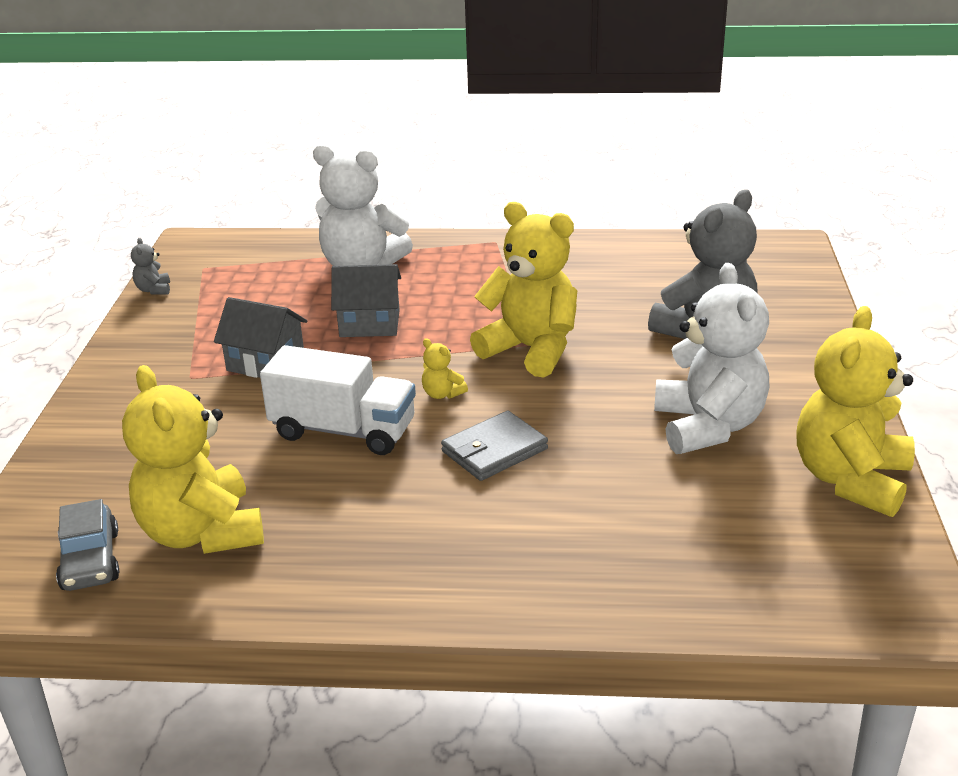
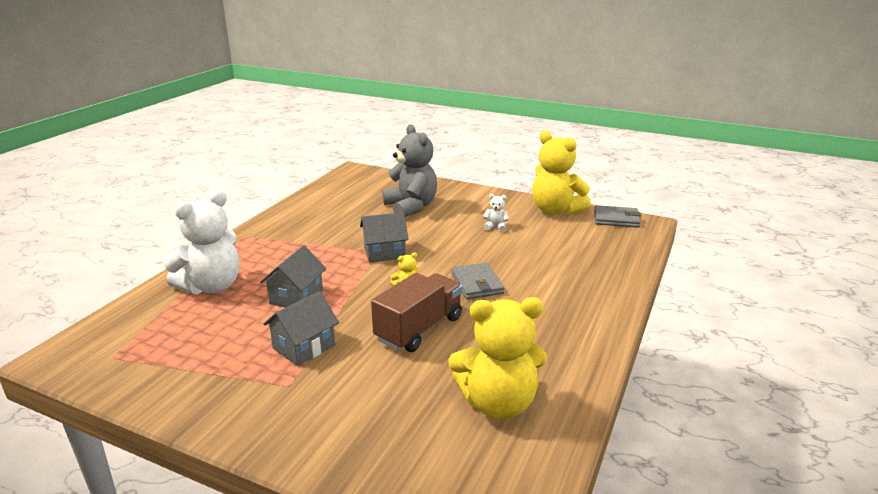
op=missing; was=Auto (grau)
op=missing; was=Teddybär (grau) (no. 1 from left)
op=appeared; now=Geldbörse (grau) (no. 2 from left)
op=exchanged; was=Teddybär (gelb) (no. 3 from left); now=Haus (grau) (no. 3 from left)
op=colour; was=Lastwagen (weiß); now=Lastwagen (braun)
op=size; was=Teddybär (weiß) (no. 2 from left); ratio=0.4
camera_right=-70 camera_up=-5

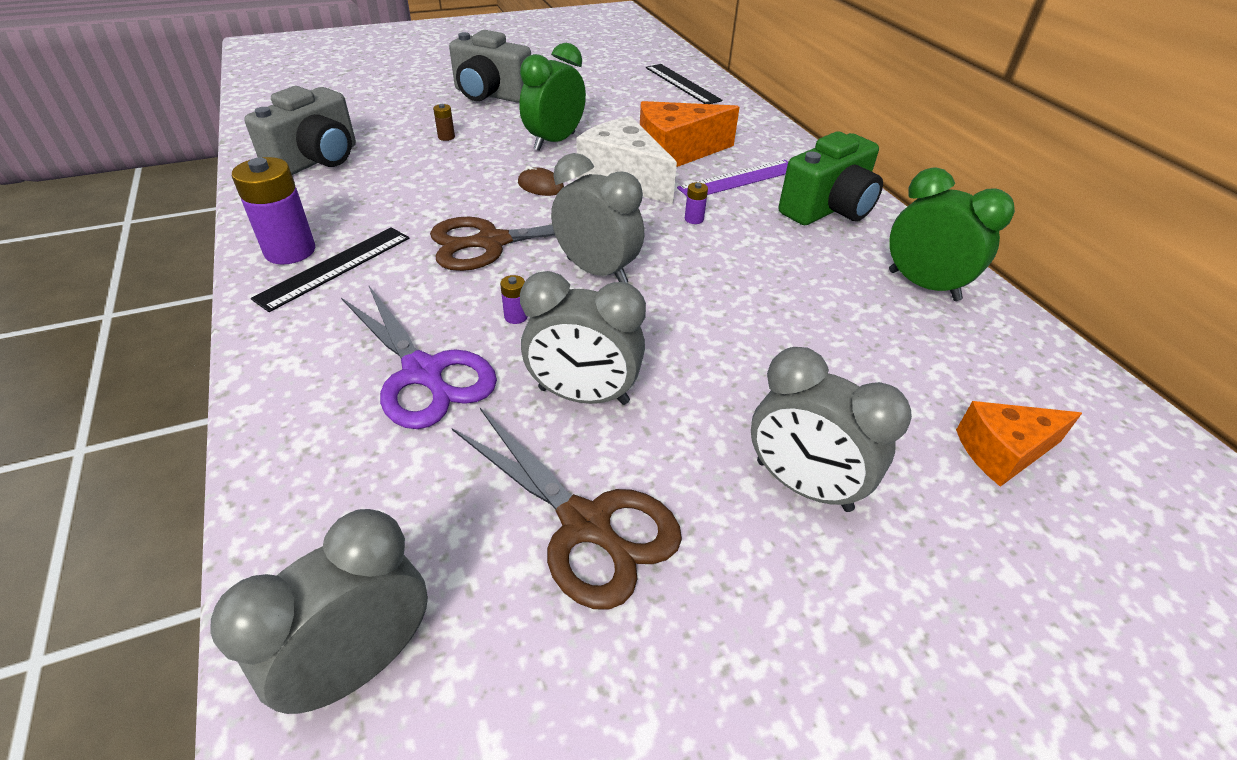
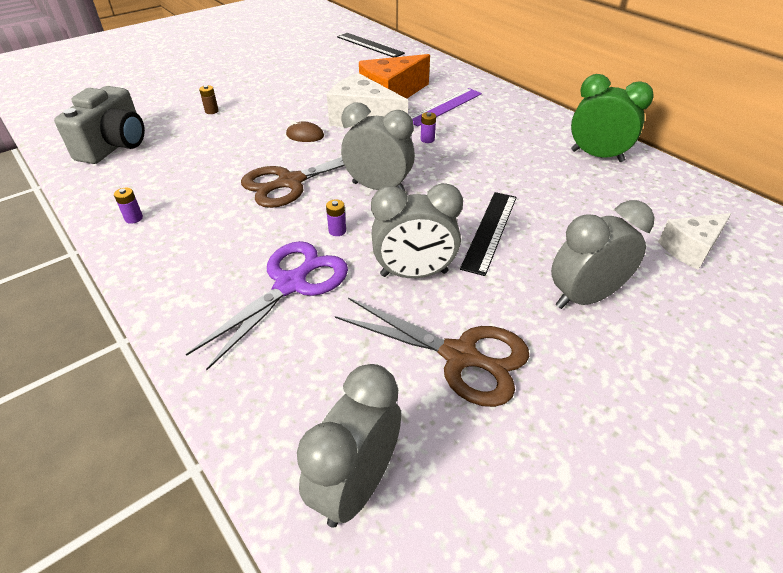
op=missing; was=Kamera (grau) (no. 2 from left)
op=missing; was=Wecker (grün) (no. 1 from left)
op=missing; was=Kamera (grün)
op=relocated; was=Lineal (schwarz) (no. 1 from left in the first image); now=Lineal (schwarz) (no. 2 from left)
op=colour; was=Käse (orange) (no. 2 from left); now=Käse (weiß) (no. 2 from left)
op=spun; was=Schere (lila); clockwise=-90
op=spun; was=Wecker (grau) (no. 4 from left); clockwise=135
op=size; was=Batterie (lila) (no. 1 from left); ratio=0.44
camera_right=-15 camera_up=0

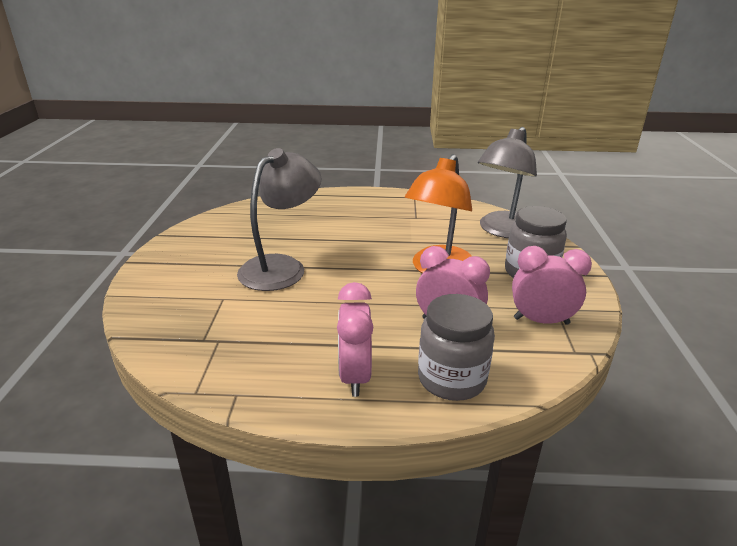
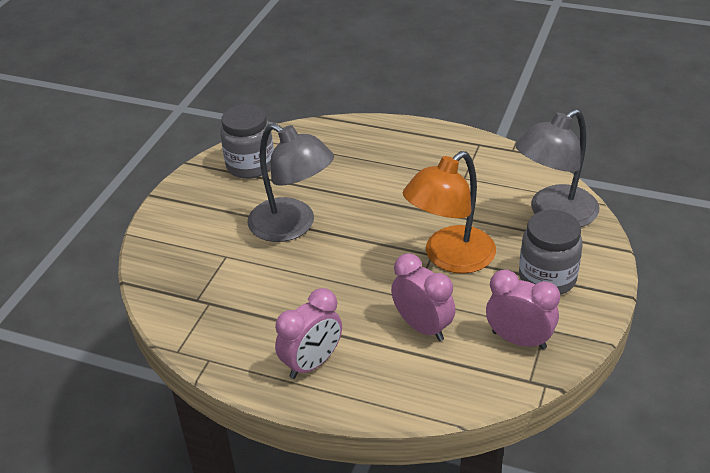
op=relocated; was=Einmachglas (grau) (no. 1 from left)
op=spun; was=Lampe (grau) (no. 1 from left); clockwise=75
op=spun; was=Wecker (rosa) (no. 1 from left); clockwise=-150
camera_right=20 camera_up=10

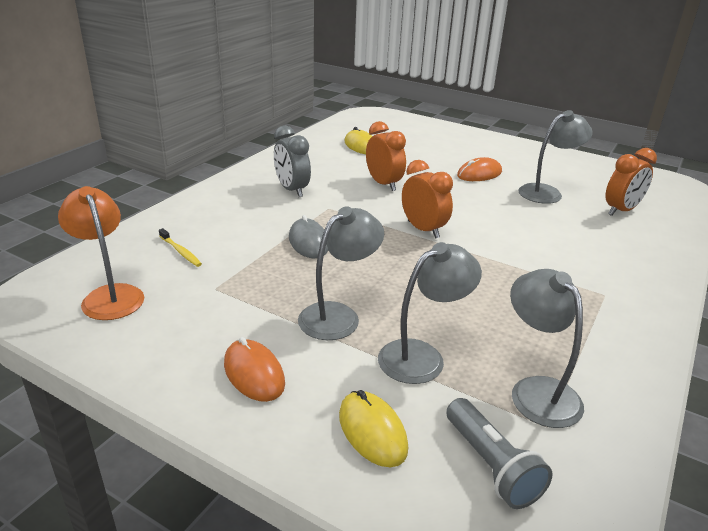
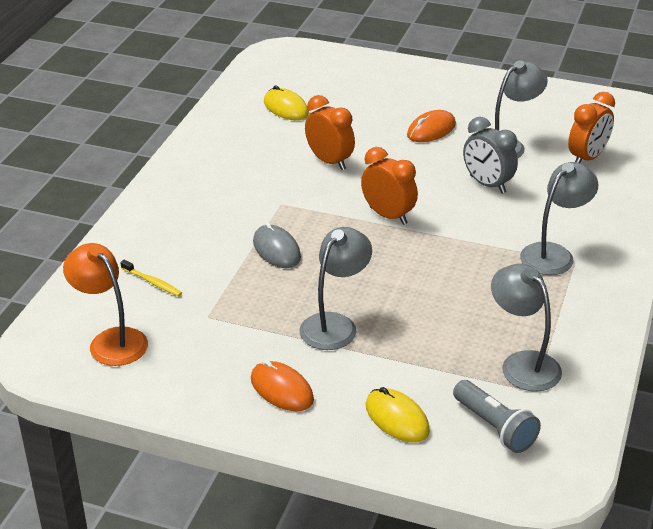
op=relocated; was=Wecker (grau)
op=relocated; was=Lampe (grau) (no. 2 from left in the first image); now=Lampe (grau) (no. 4 from left)
camera_right=-10 camera_up=5

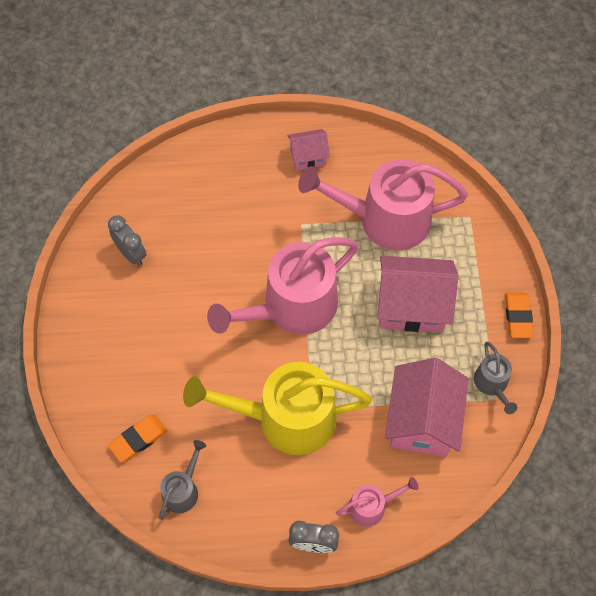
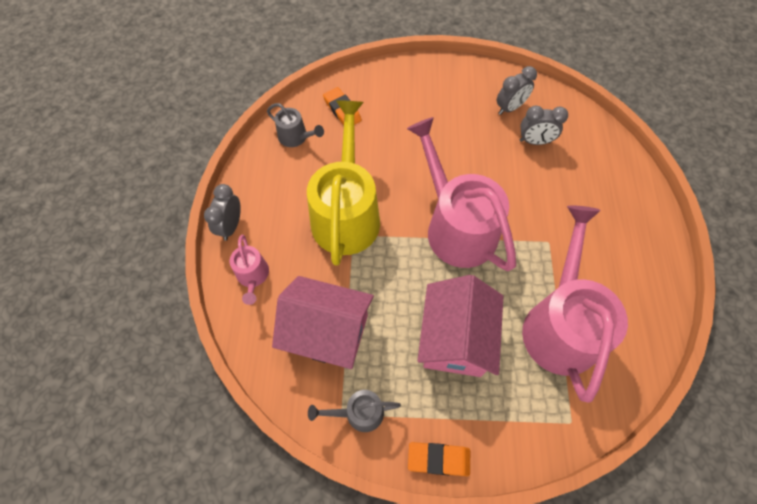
op=missing; was=Haus (rosa) (no. 1 from left)
op=appeared; now=Wecker (grau) (no. 3 from left)
camera_right=95 camera_up=0

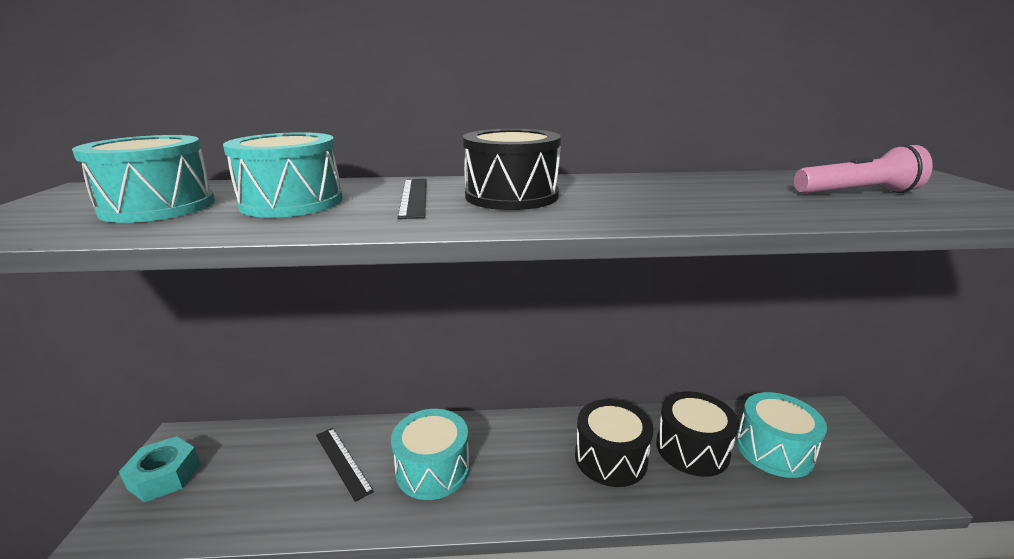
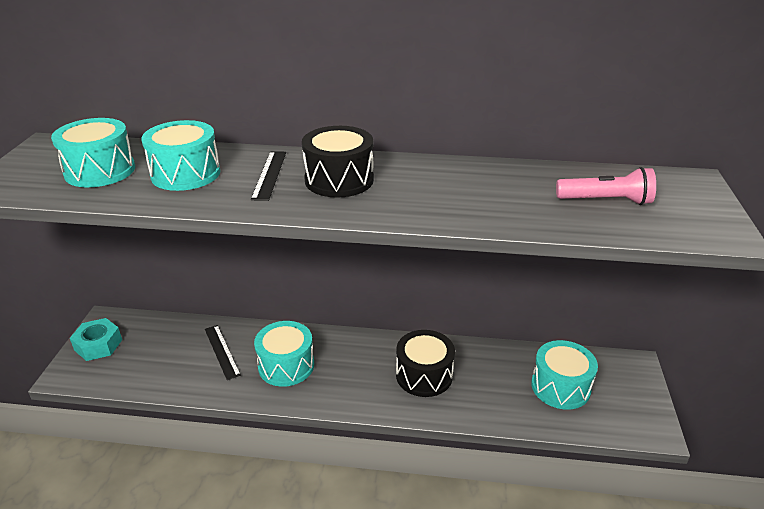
op=missing; was=Trommel (schwarz) (no. 3 from left)
camera_right=10 camera_up=10

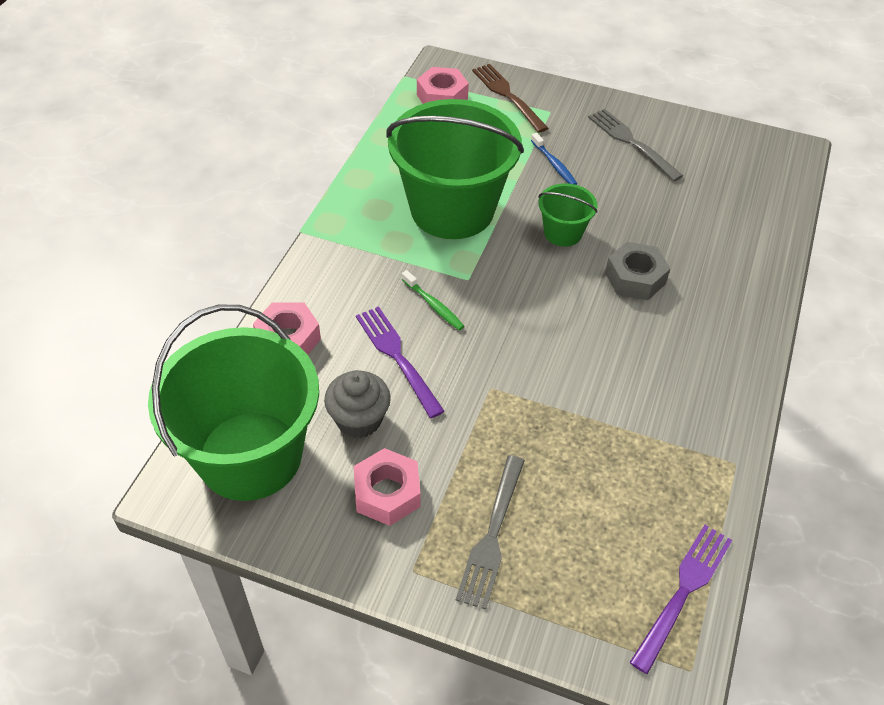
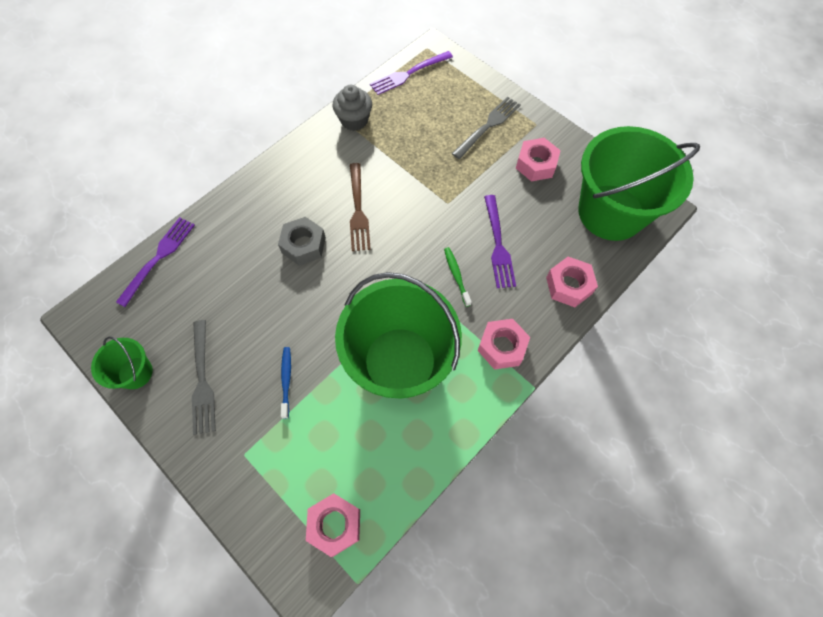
op=appeared; now=Gabel (lila) (no. 1 from left)
op=appeared; now=Sechskantmutter (rosa) (no. 2 from left)
op=relocated; was=Muffin (grau)
op=relocated; was=Gabel (braun)
op=relocated; was=Eimer (grün) (no. 3 from left in the first image); now=Eimer (grün) (no. 1 from left)
camera_right=-155 camera_up=15

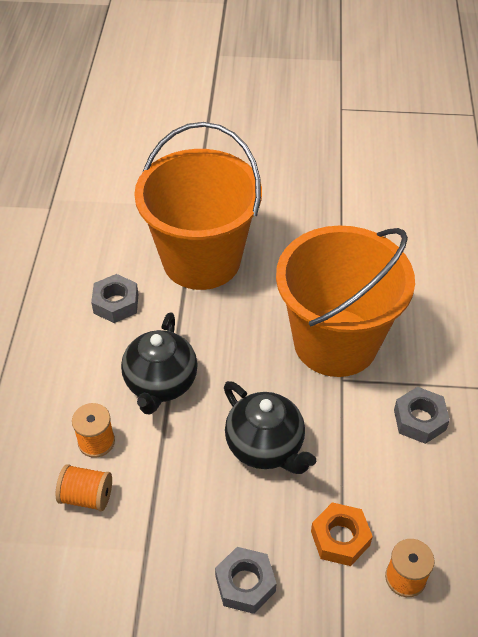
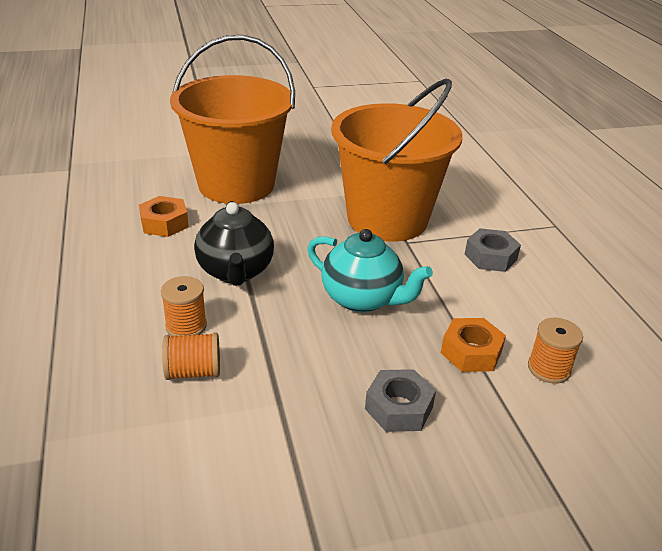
op=colour; was=Sechskantmutter (grau) (no. 1 from left); now=Sechskantmutter (orange) (no. 1 from left)
op=colour; was=Teekanne (schwarz) (no. 2 from left); now=Teekanne (türkis)
camera_right=-20 camera_up=-15

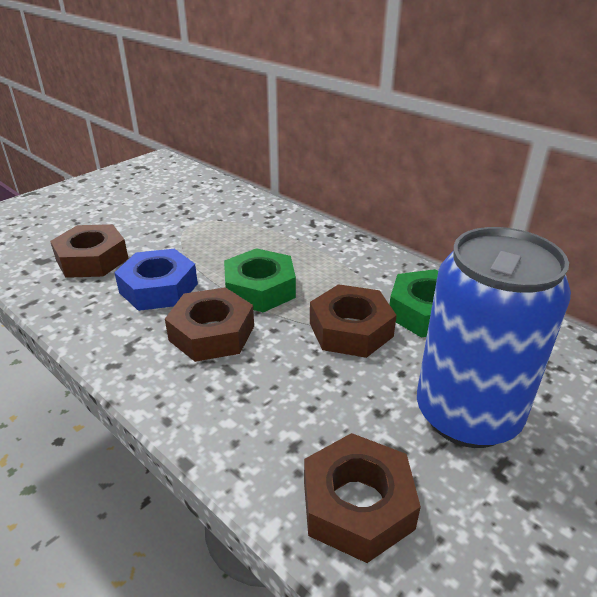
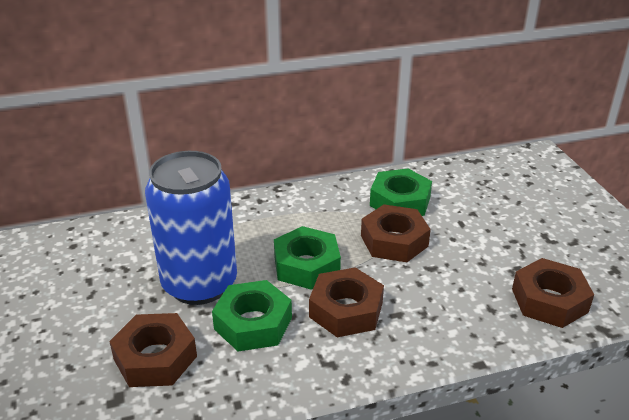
op=relocated; was=Dose (blau)
op=colour; was=Sechskantmutter (blau); now=Sechskantmutter (grün) (no. 1 from left)
camera_right=-60 camera_up=0

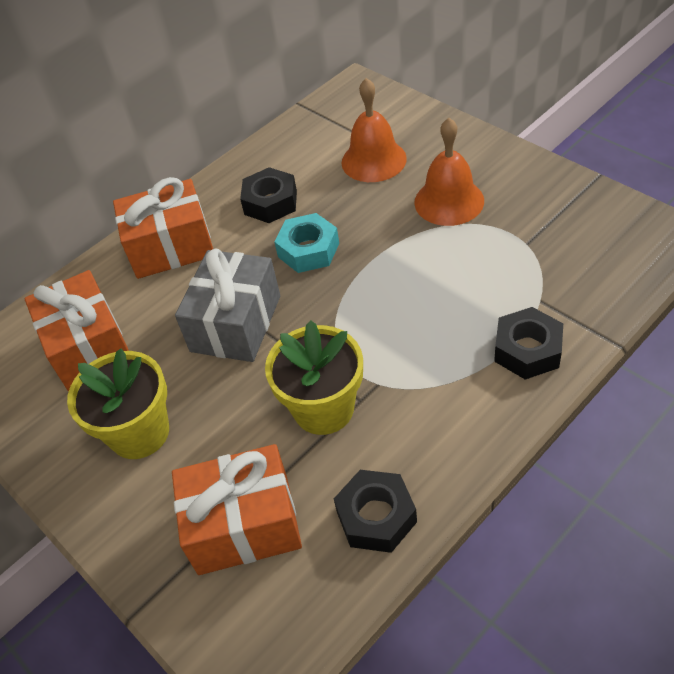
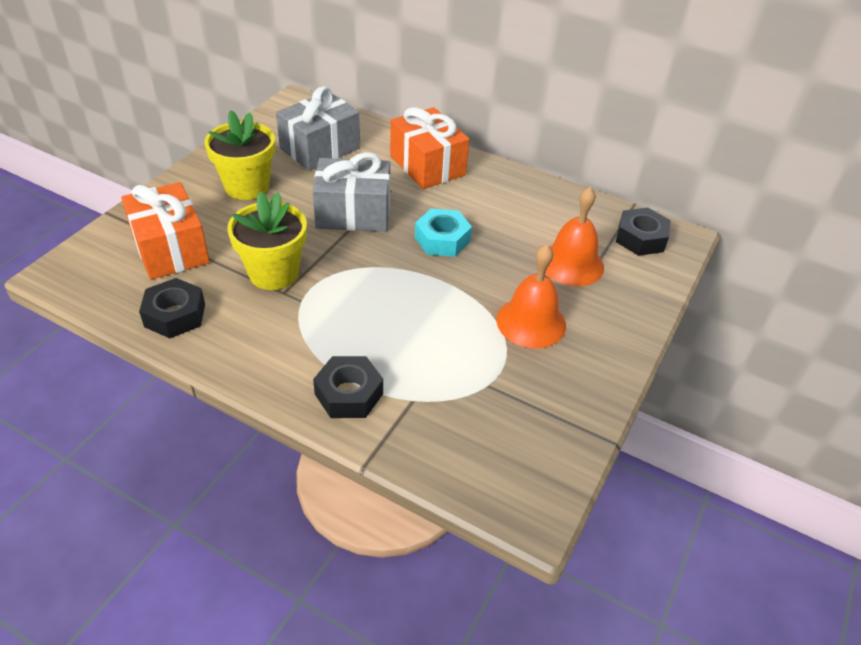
op=relocated; was=Sechskantmutter (schwarz) (no. 1 from left in the first image); now=Sechskantmutter (schwarz) (no. 3 from left)
op=colour; was=Geschenk (orange) (no. 1 from left); now=Geschenk (grau) (no. 1 from left)
camera_right=65 camera_up=-5

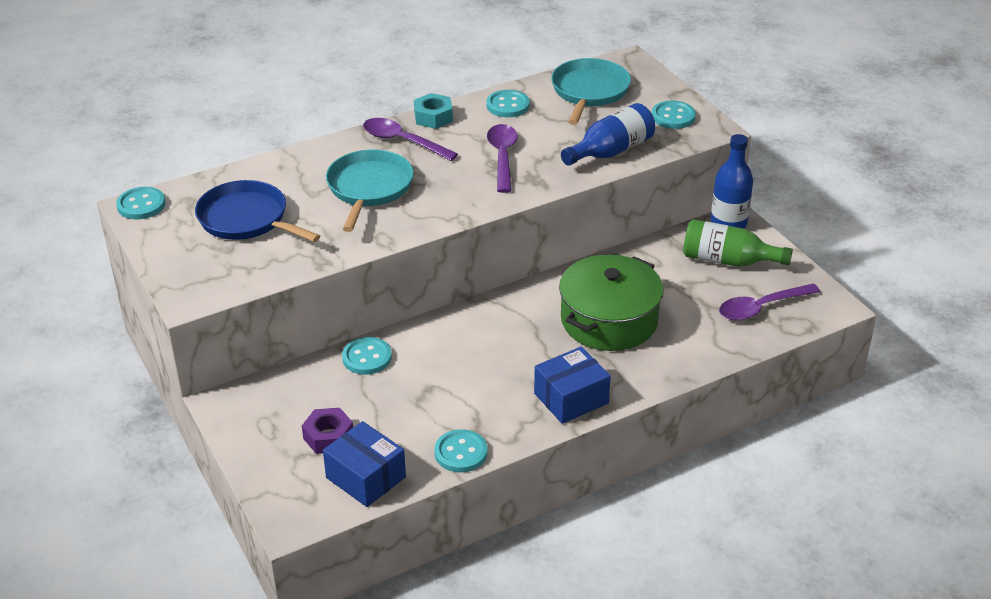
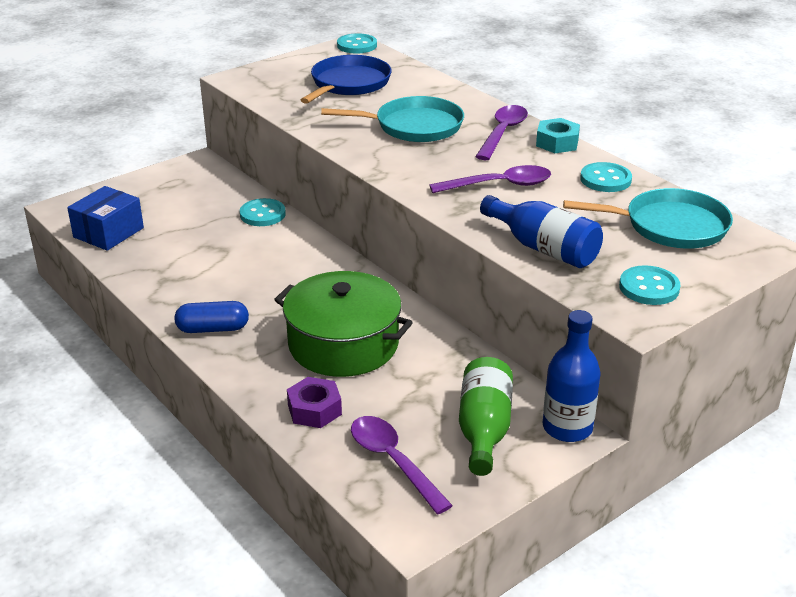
op=missing; was=Knopf (türkis) (no. 3 from left)
op=relocated; was=Sechskantmutter (lila)
op=exchanged; was=Schachtel (blau) (no. 2 from left); now=Kapsel (blau)
camera_right=80 camera_up=-5

